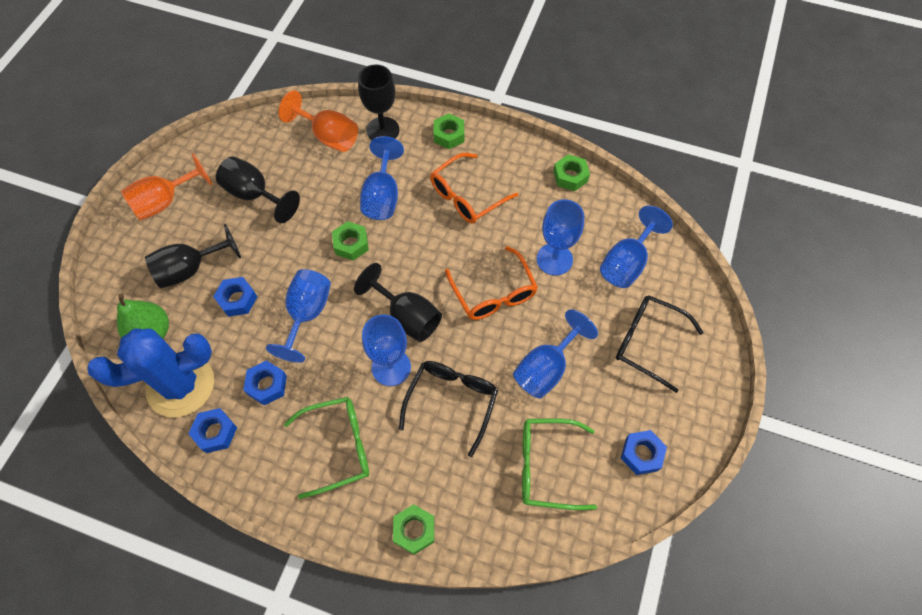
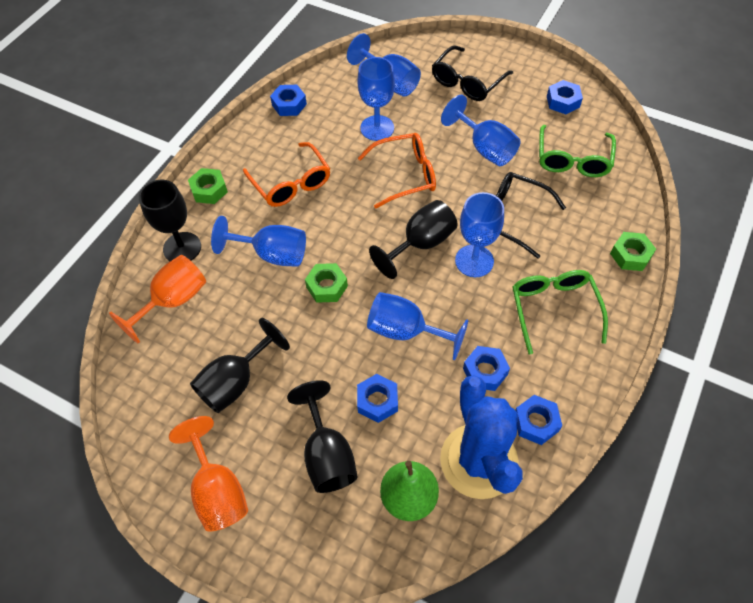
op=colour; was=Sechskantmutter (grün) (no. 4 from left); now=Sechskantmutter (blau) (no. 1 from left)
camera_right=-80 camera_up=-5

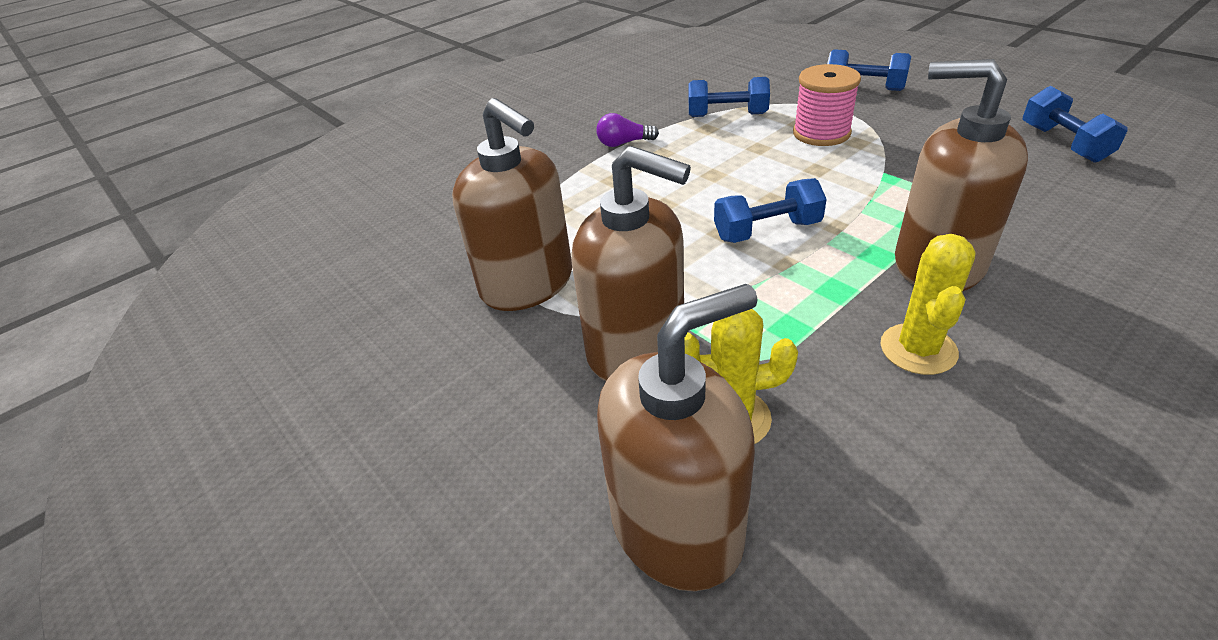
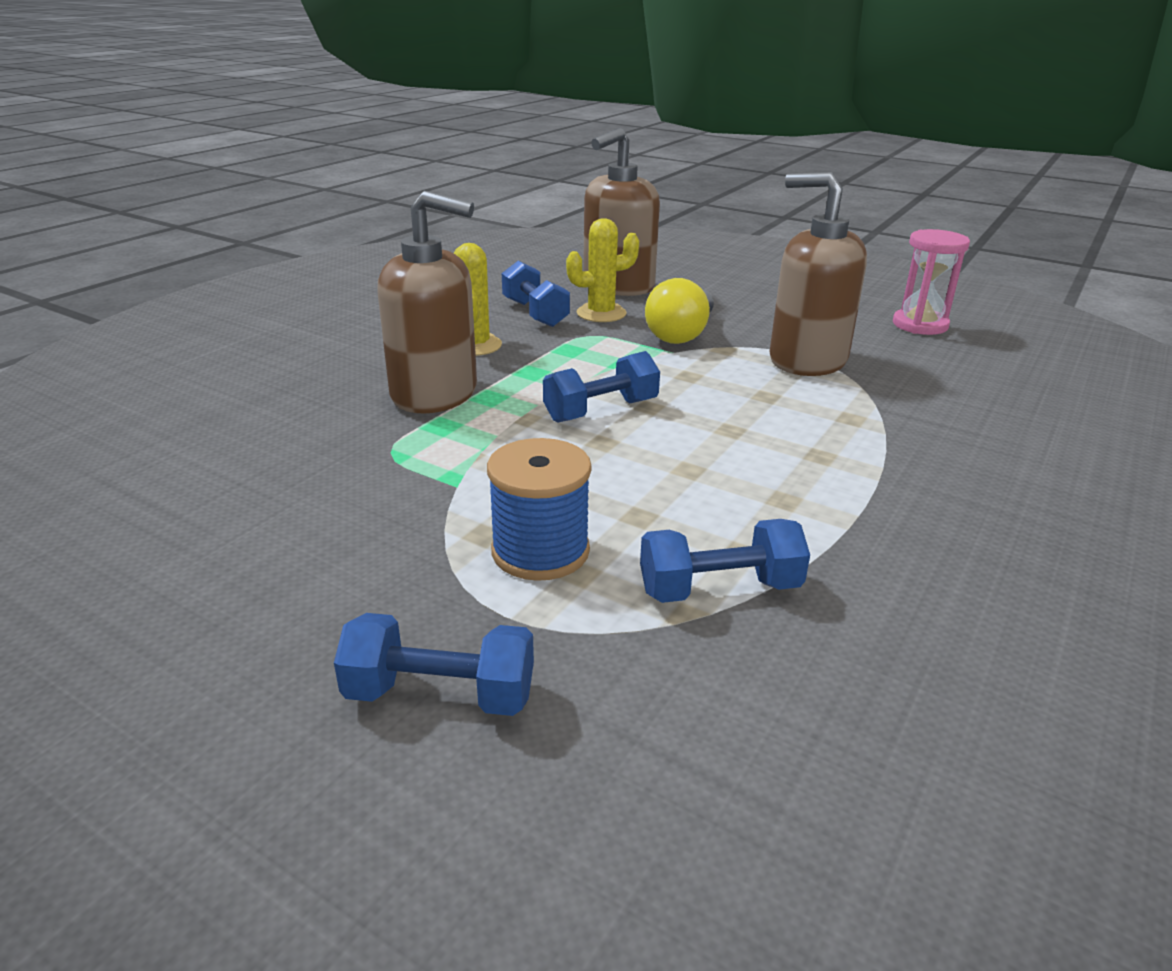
op=missing; was=Glühbirne (lila)
op=appeared; now=Sanduhr (rosa)
op=relocated; was=Hantel (blau) (no. 4 from left in the first image); now=Hantel (blau) (no. 2 from left)
op=exchanged; was=Seifenspender (braun) (no. 2 from left); now=Glühbirne (gelb)
op=colour; was=Garnrolle (rosa); now=Garnrolle (blau)
camera_right=160 camera_up=-10

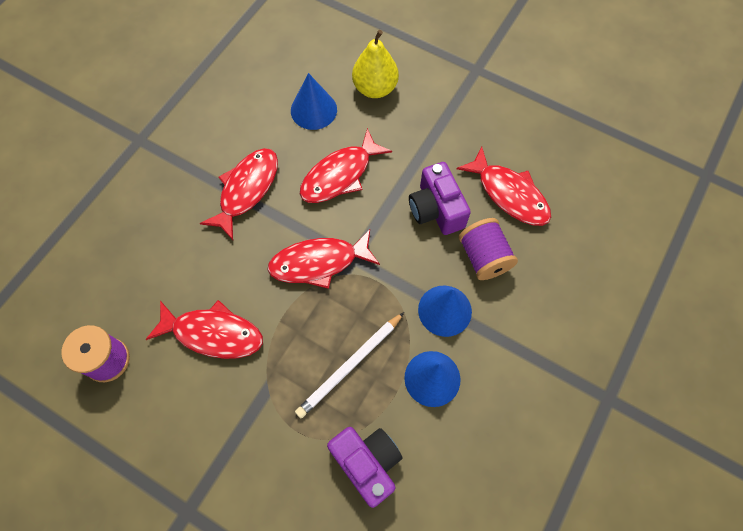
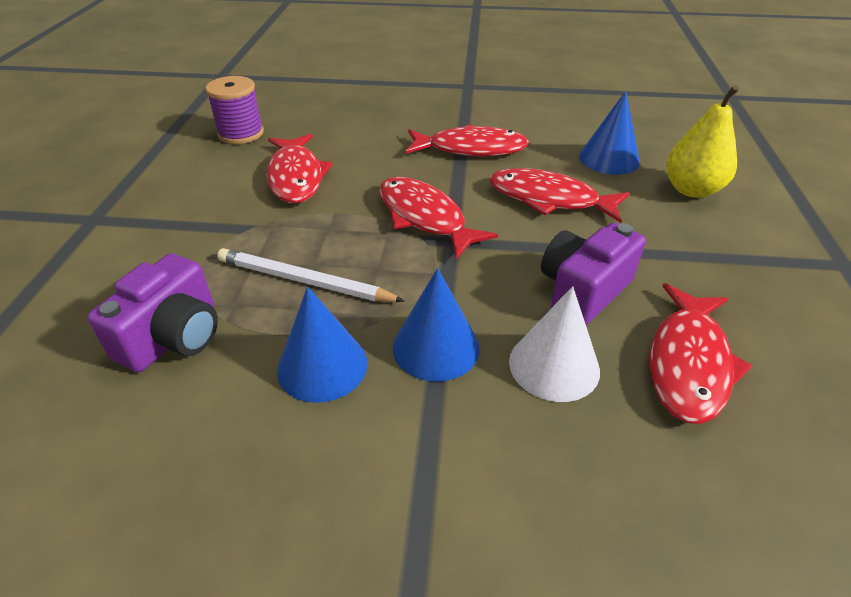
op=exchanged; was=Garnrolle (lila) (no. 2 from left); now=Kegel (weiß)
camera_right=65 camera_up=-25

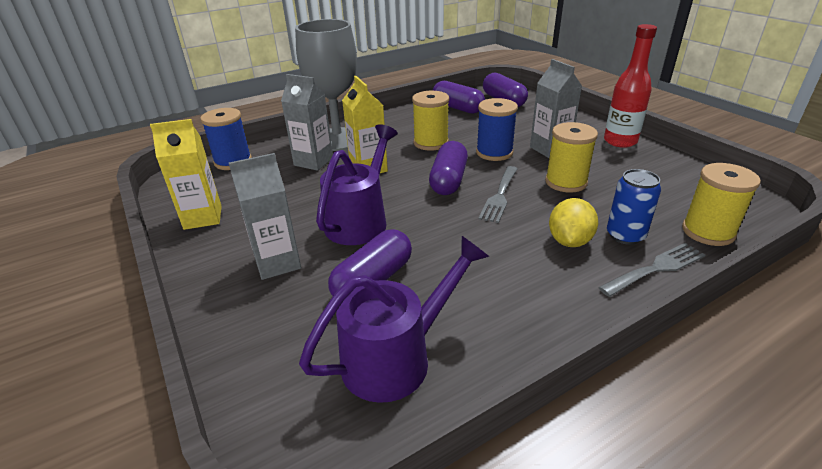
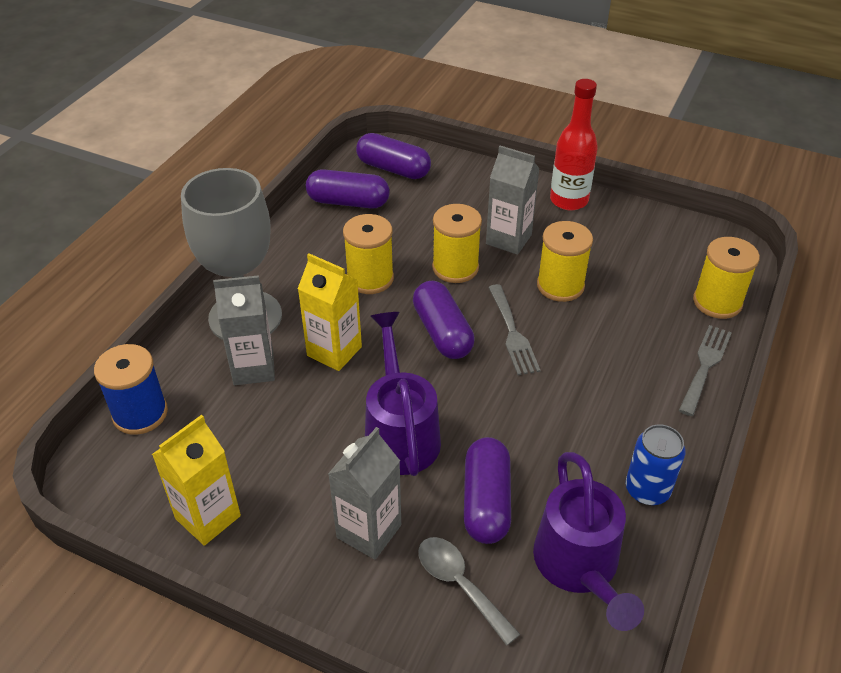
op=missing; was=Zitrone (gelb)
op=appeared; now=Löffel (grau)
op=relocated; was=Dose (blau)
op=colour; was=Garnrolle (blau) (no. 2 from left); now=Garnrolle (gelb) (no. 2 from left)
op=spun; was=Gießkanne (lila) (no. 2 from left); clockwise=150
camera_right=-35 camera_up=10

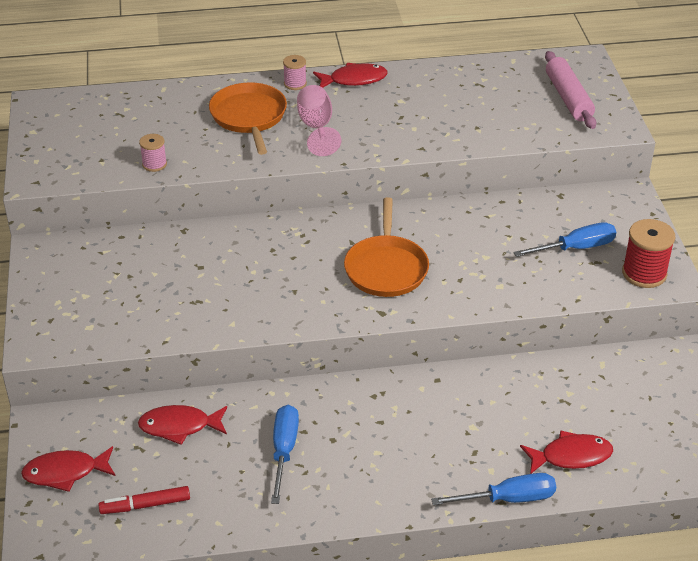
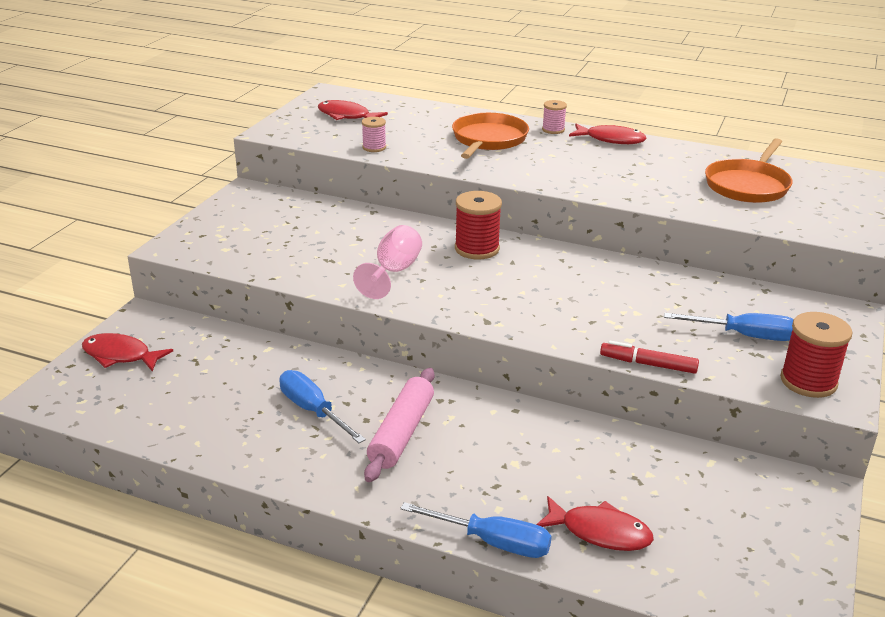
op=appeared; now=Garnrolle (rot) (no. 1 from left)
op=relocated; was=Filzstift (rot)
op=relocated; was=Fisch (rot) (no. 2 from left)
op=relocated; was=Kelch (rosa)
op=relocated; was=Pfanne (orange) (no. 2 from left)
op=relocated; was=Nudelholz (rosa)
op=spun; was=Schraubenzieher (blau) (no. 1 from left); clockwise=-75
camera_right=30 camera_up=-10

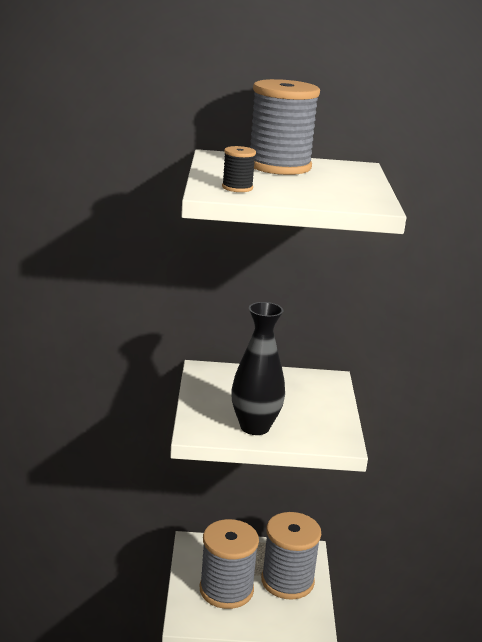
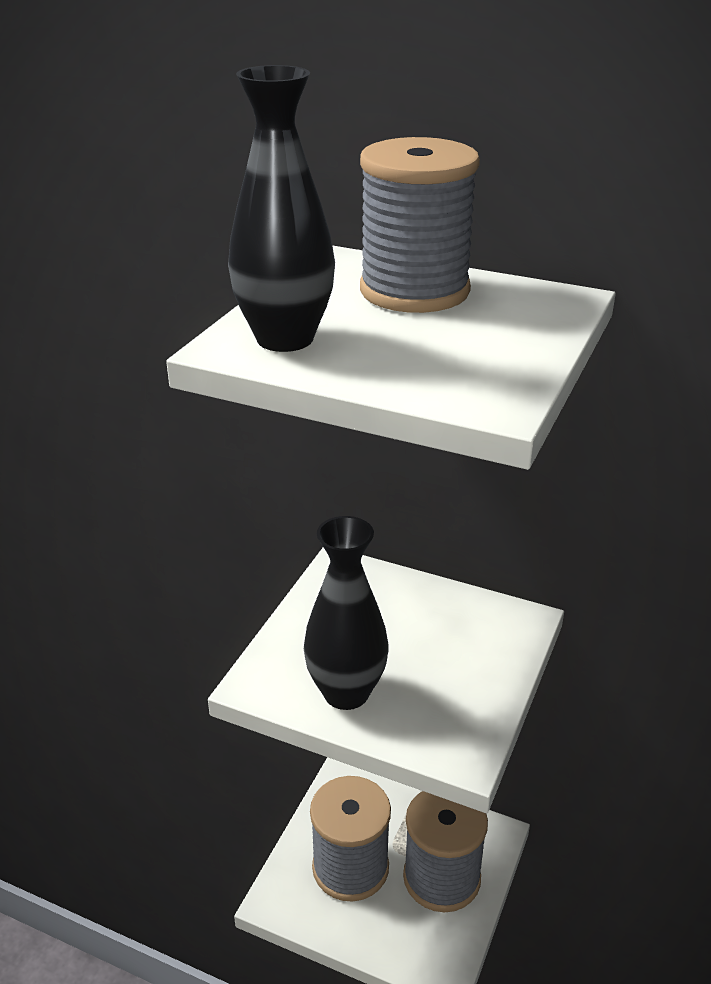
op=exchanged; was=Garnrolle (schwarz); now=Vase (schwarz) (no. 1 from left)
camera_right=25 camera_up=10

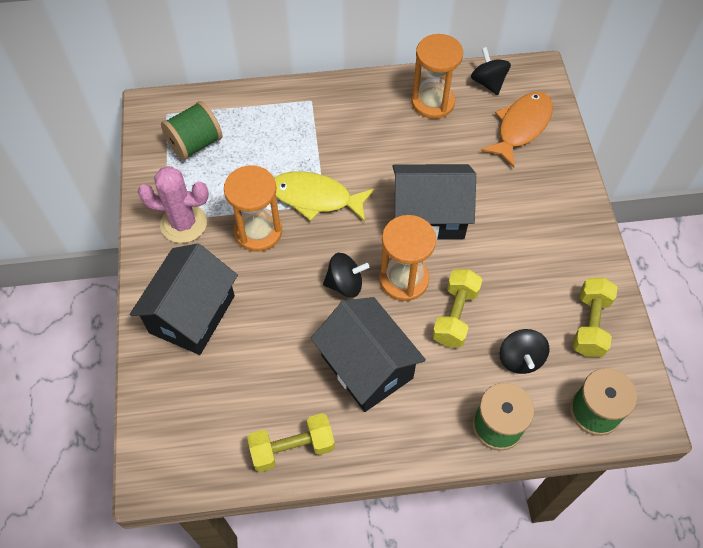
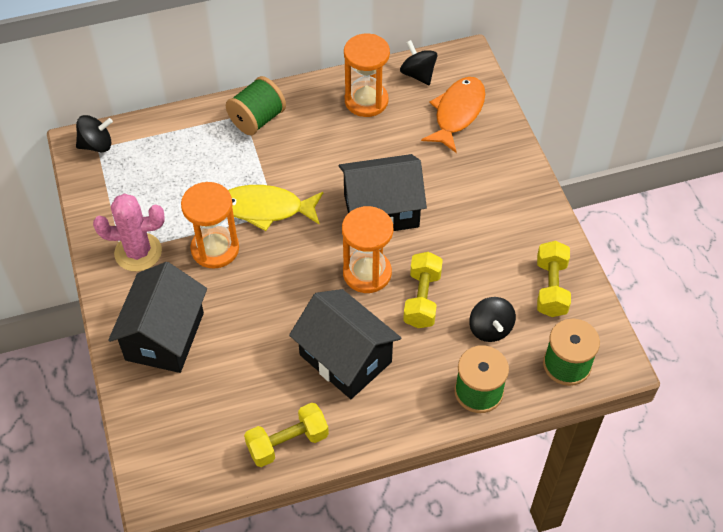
op=relocated; was=Garnrolle (grün) (no. 1 from left)
op=relocated; was=Kreisel (schwarz) (no. 1 from left)
camera_right=-10 camera_up=-5

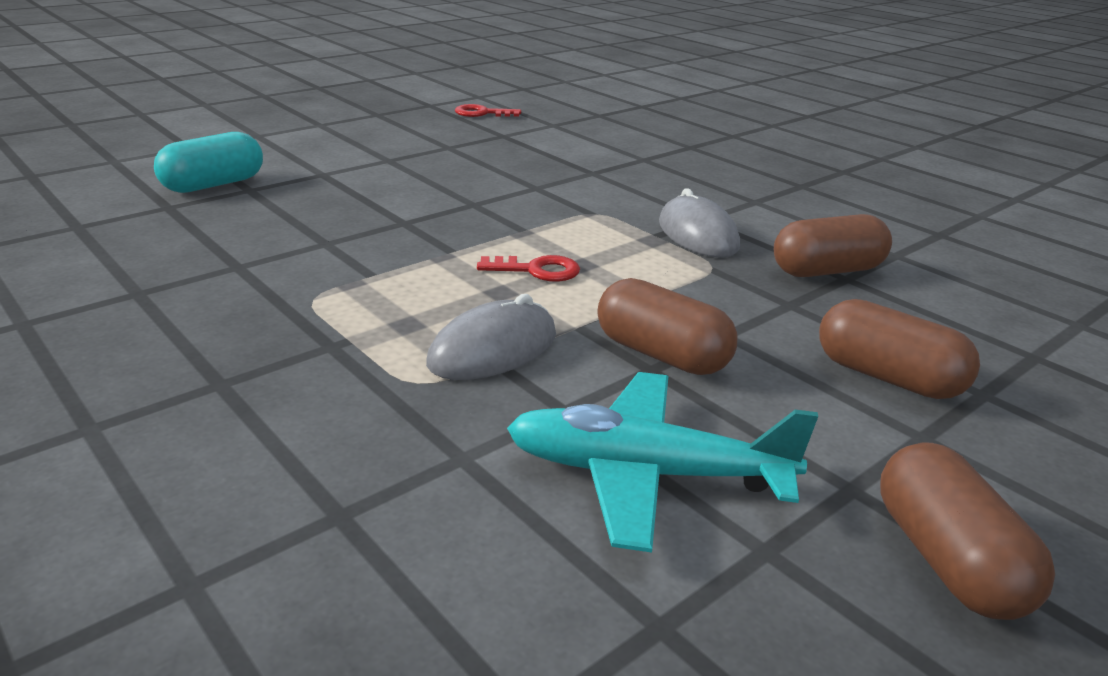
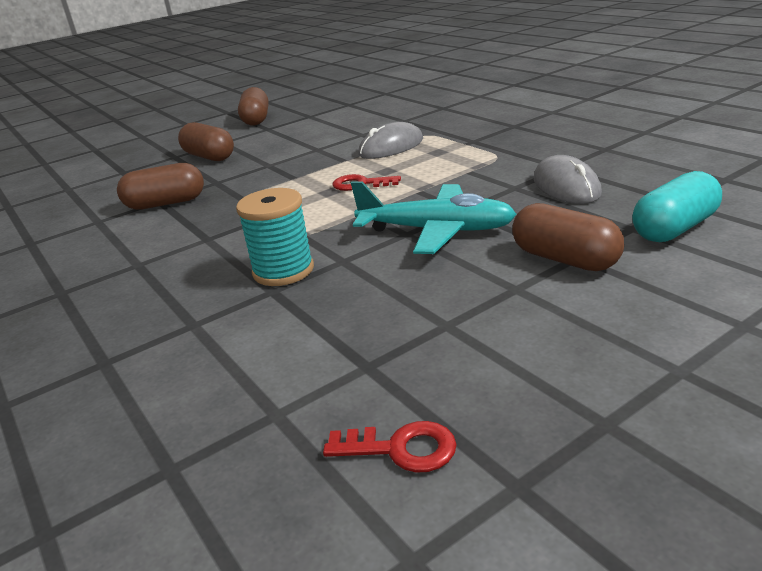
op=appeared; now=Garnrolle (türkis)
op=relocated; was=Flugzeug (türkis)
op=relocated; was=Kapsel (braun) (no. 1 from left in the first image); now=Kapsel (braun) (no. 4 from left)
op=relocated; was=Computermaus (grau) (no. 2 from left)
camera_right=-170 camera_up=0

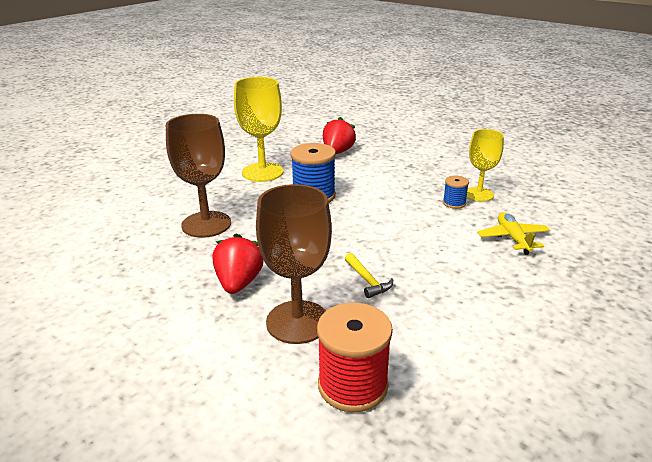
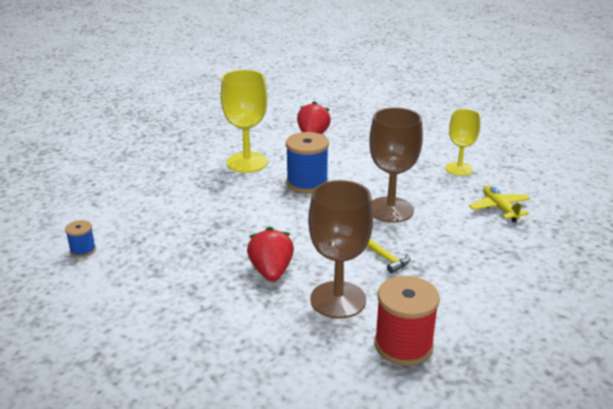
op=relocated; was=Kelch (braun) (no. 1 from left in the first image); now=Kelch (braun) (no. 2 from left)
op=relocated; was=Garnrolle (blau) (no. 2 from left in the first image); now=Garnrolle (blau) (no. 1 from left)
camera_right=-10 camera_up=0

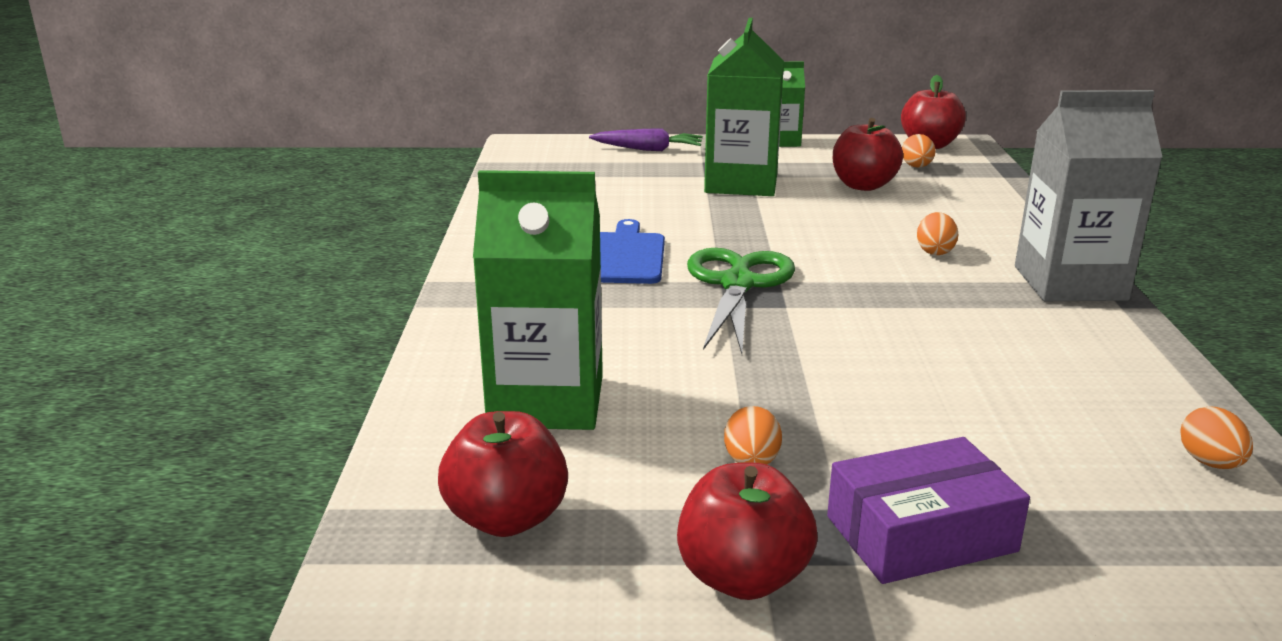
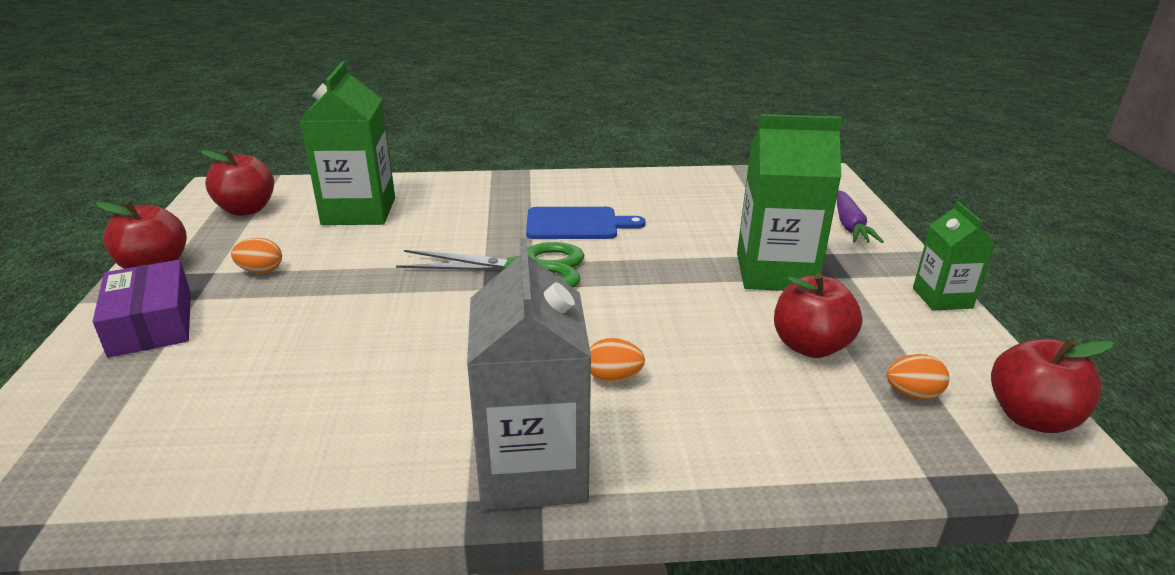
op=missing; was=Ei (orange) (no. 4 from left)
camera_right=85 camera_up=5

